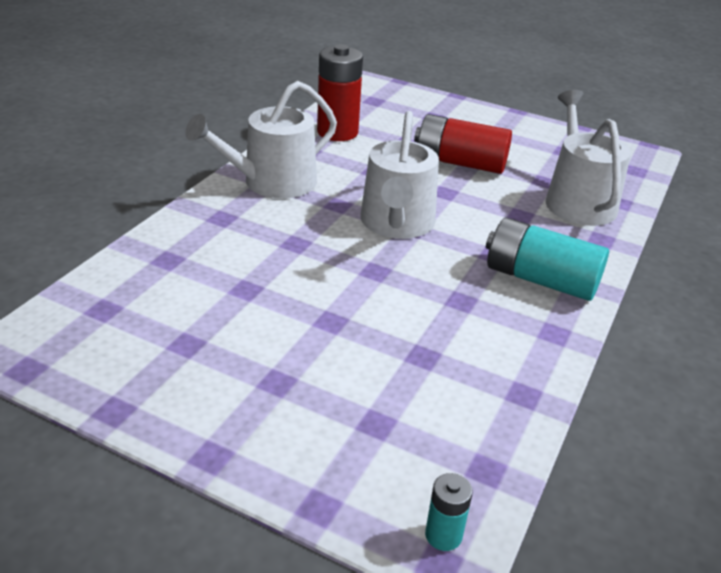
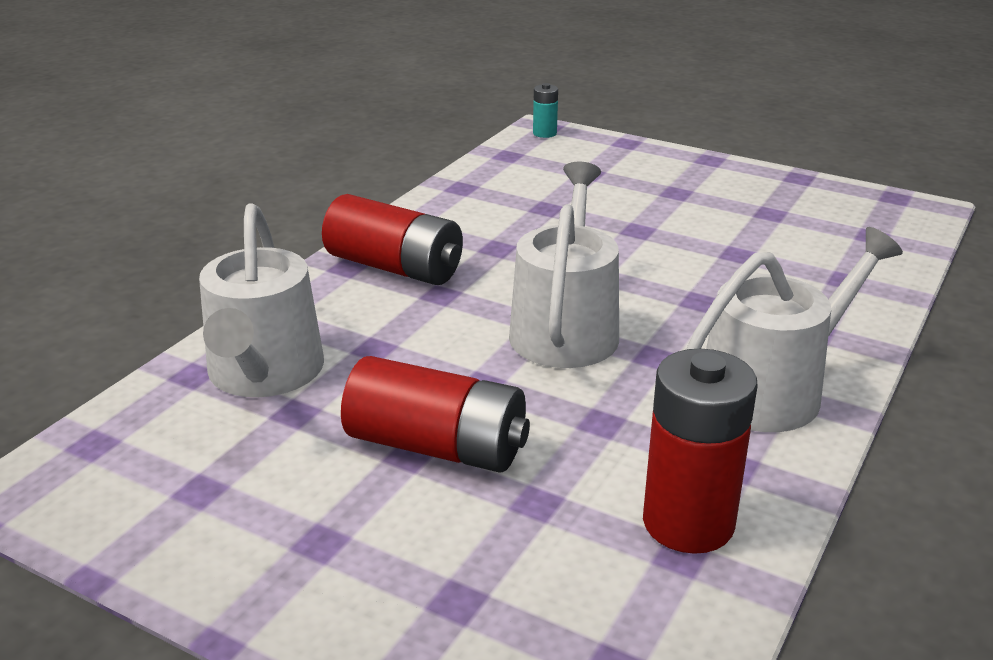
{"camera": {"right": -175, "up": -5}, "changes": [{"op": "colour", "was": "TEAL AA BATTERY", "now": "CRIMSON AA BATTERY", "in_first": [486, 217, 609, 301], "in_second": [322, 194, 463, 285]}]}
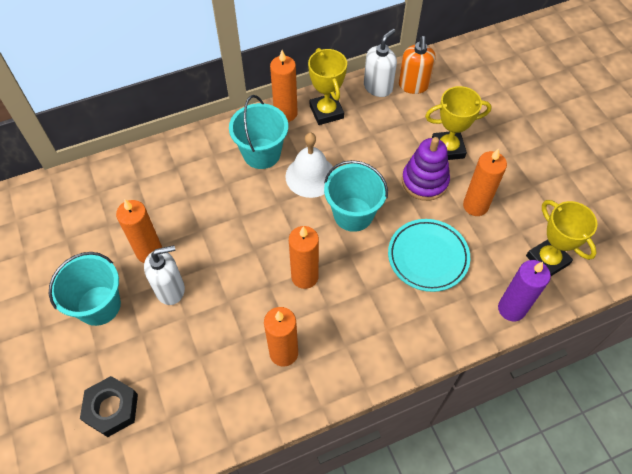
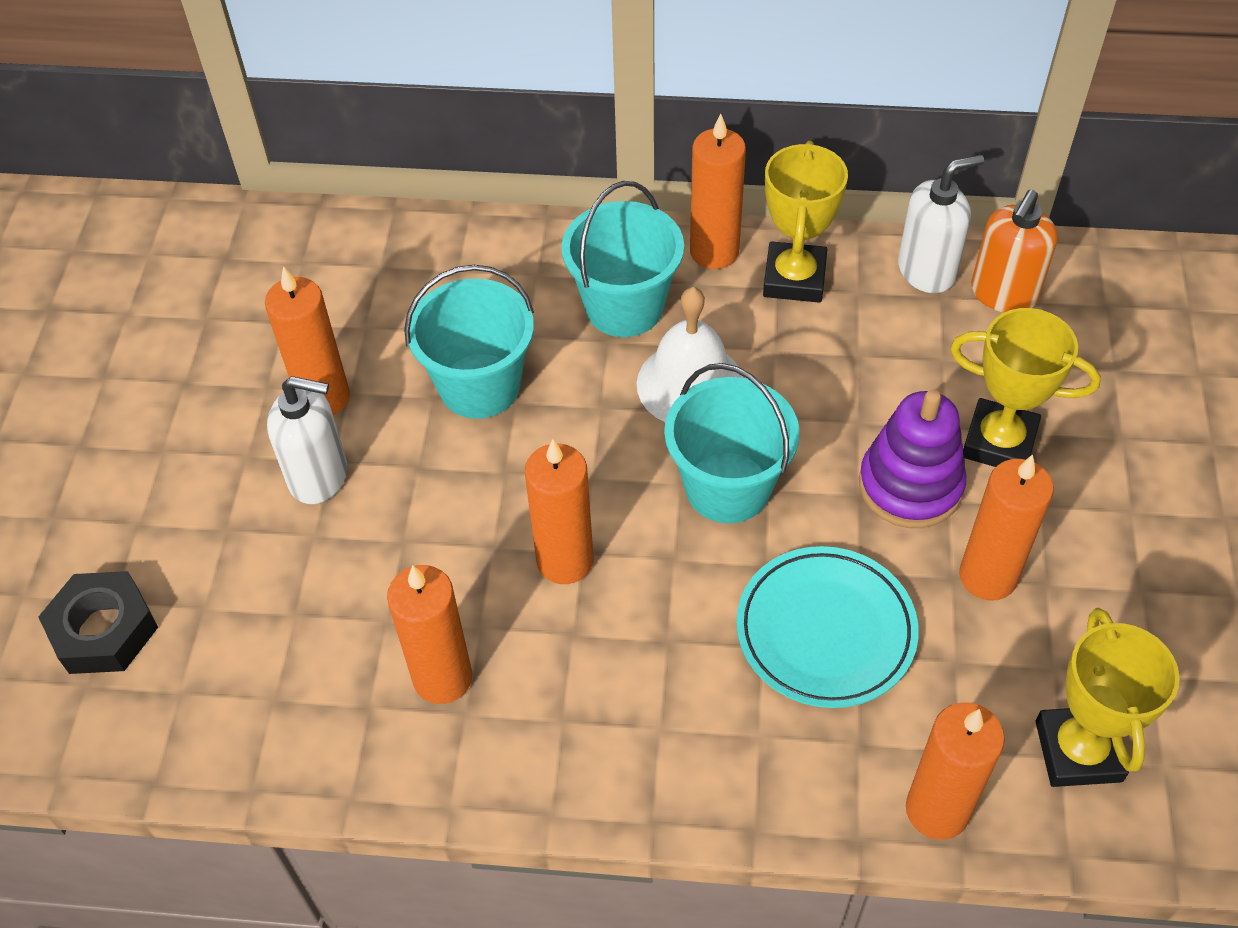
{"camera": {"right": 30, "up": -5}, "changes": [{"op": "relocated", "was": "TEAL PAIL", "in_first": [49, 252, 121, 326], "in_second": [404, 265, 534, 419]}, {"op": "colour", "was": "PURPLE WAX CANDLE", "now": "ORANGE-COLOURED WAX CANDLE", "in_first": [498, 260, 551, 321], "in_second": [906, 702, 1005, 840]}]}
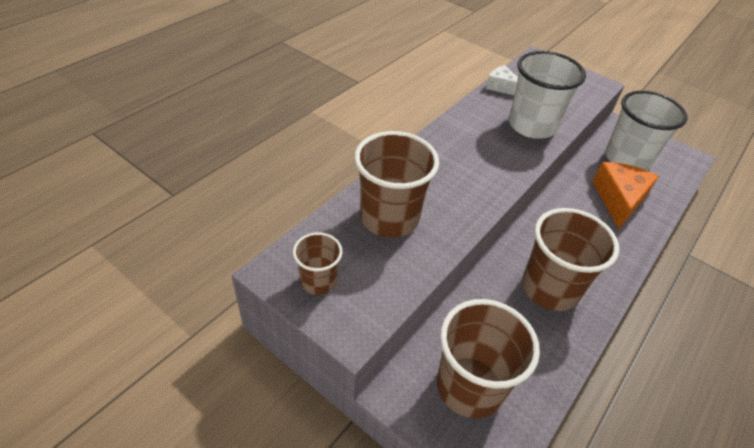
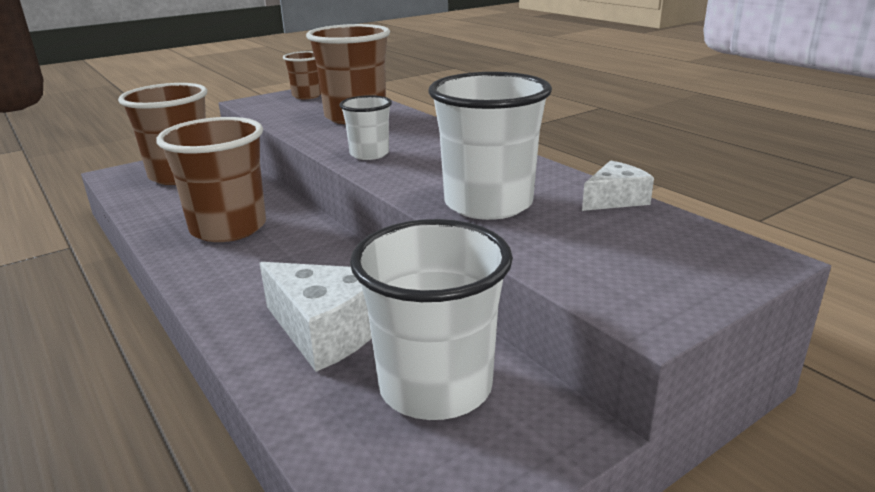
{"camera": {"right": 110, "up": -20}, "changes": [{"op": "colour", "was": "ORANGE-COLOURED CHEESE WEDGE", "now": "WHITE CHEESE WEDGE", "in_first": [593, 162, 659, 229], "in_second": [260, 262, 372, 372]}, {"op": "appeared", "now": "WHITE CUP", "in_second": [339, 95, 392, 160]}]}
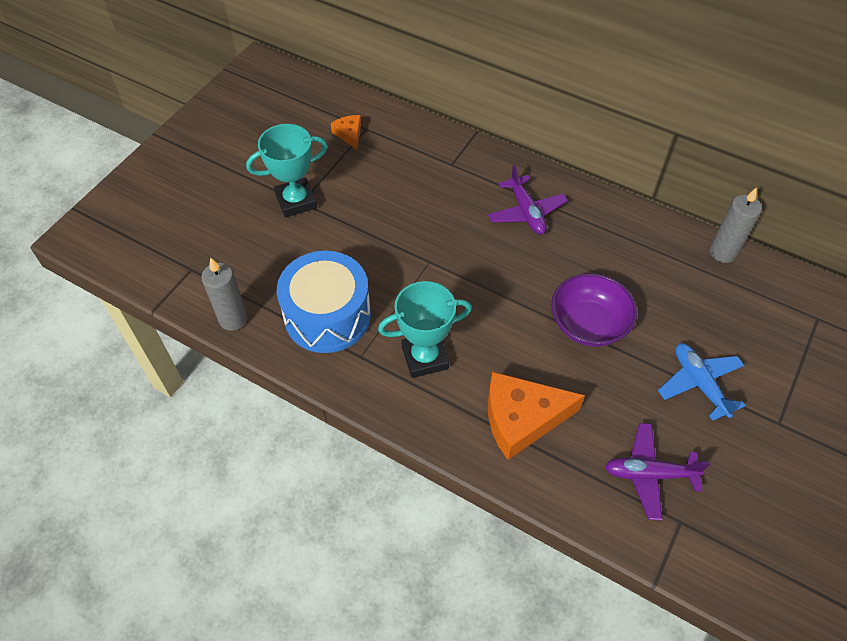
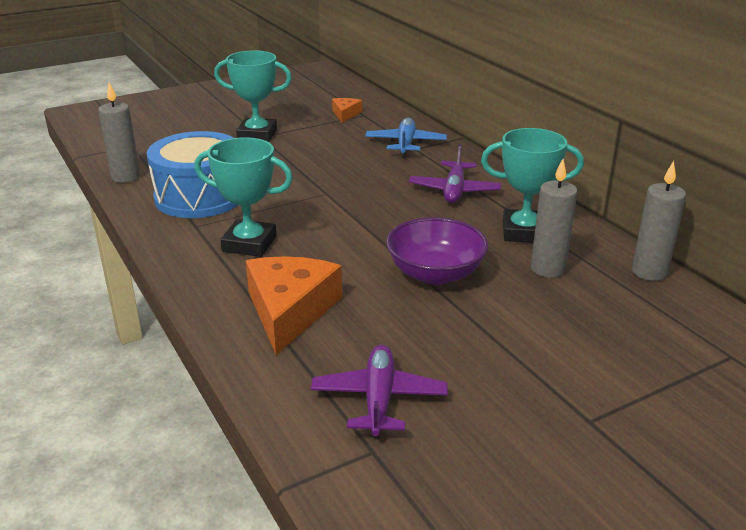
{"camera": {"right": 30, "up": -25}, "changes": [{"op": "spun", "was": "ORANGE-COLOURED CHEESE WEDGE", "in_first": [488, 372, 585, 460], "in_second": [246, 256, 342, 355], "clockwise": 75}, {"op": "spun", "was": "PURPLE AEROPLANE", "in_first": [605, 423, 710, 520], "in_second": [311, 345, 448, 438], "clockwise": 60}, {"op": "relocated", "was": "COBALT AEROPLANE", "in_first": [658, 343, 745, 421], "in_second": [365, 118, 447, 158]}, {"op": "appeared", "now": "TEAL AWARD CUP", "in_second": [481, 128, 584, 243]}, {"op": "appeared", "now": "GREY WAX CANDLE", "in_second": [531, 159, 578, 278]}]}
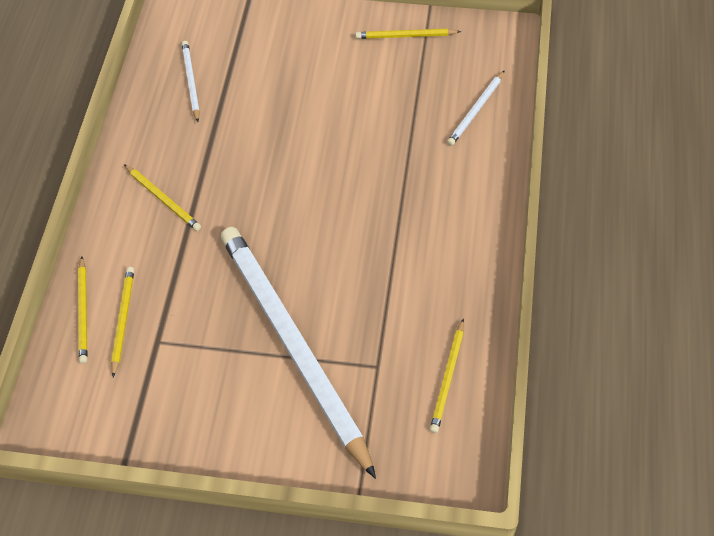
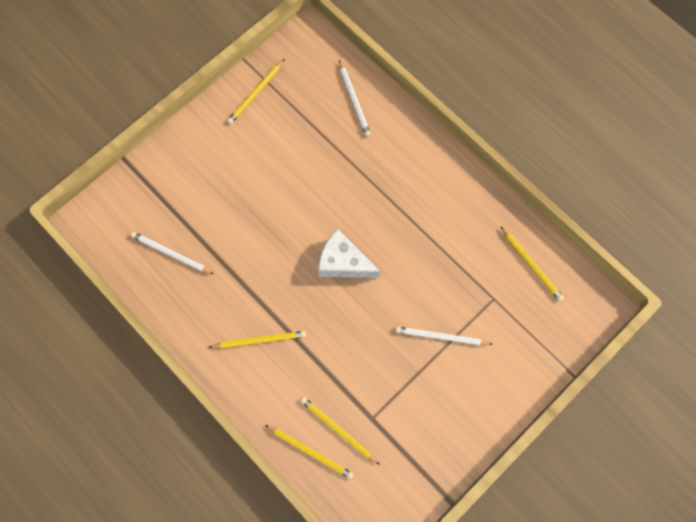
{"camera": {"right": -55, "up": 15}, "changes": [{"op": "size", "was": "WHITE WOODEN PENCIL", "in_first": [221, 227, 376, 479], "in_second": [396, 327, 492, 345], "ratio": 0.4}, {"op": "appeared", "now": "WHITE CHEESE WEDGE", "in_second": [318, 229, 380, 278]}]}
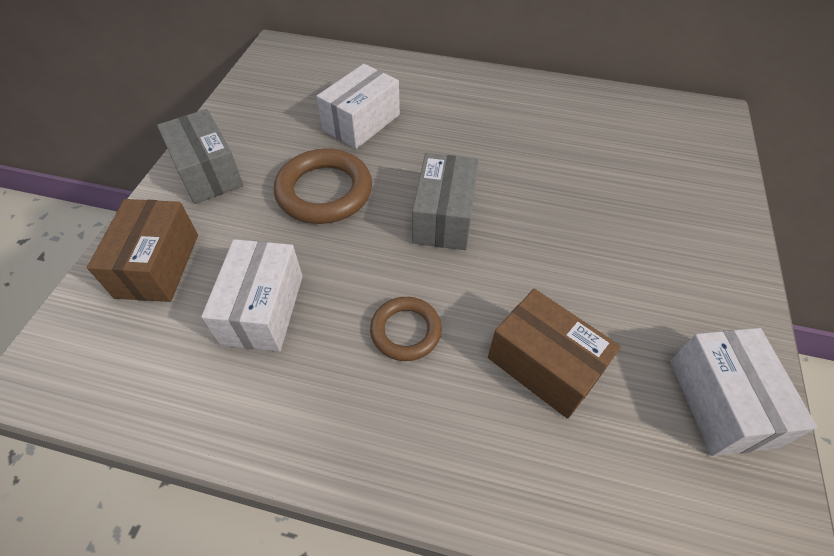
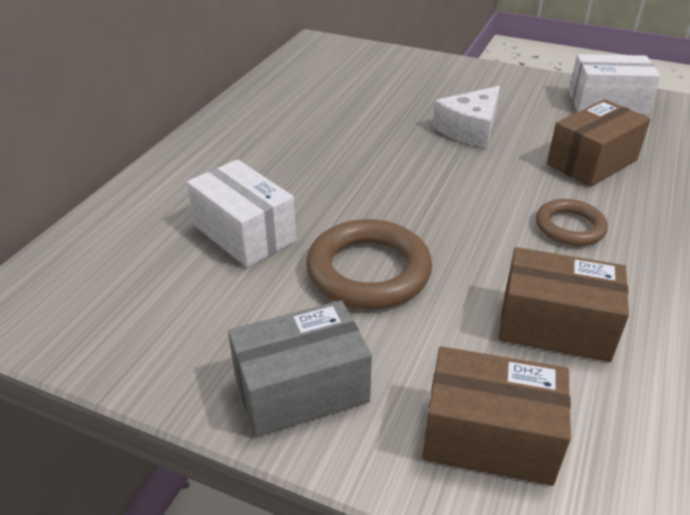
{"camera": {"right": -80, "up": -15}, "changes": [{"op": "colour", "was": "WHITE PACKAGE", "now": "RUSSET PACKAGE", "in_first": [201, 239, 303, 352], "in_second": [499, 247, 629, 362]}, {"op": "missing", "was": "GREY PACKAGE", "in_first": [412, 153, 479, 250]}, {"op": "appeared", "now": "WHITE CHEESE WEDGE", "in_second": [433, 86, 500, 148]}]}
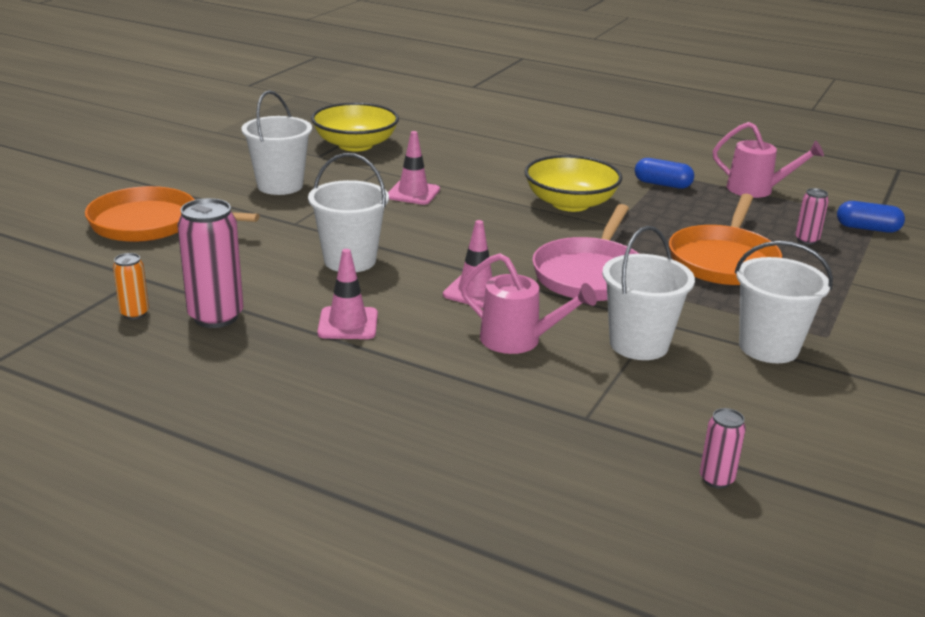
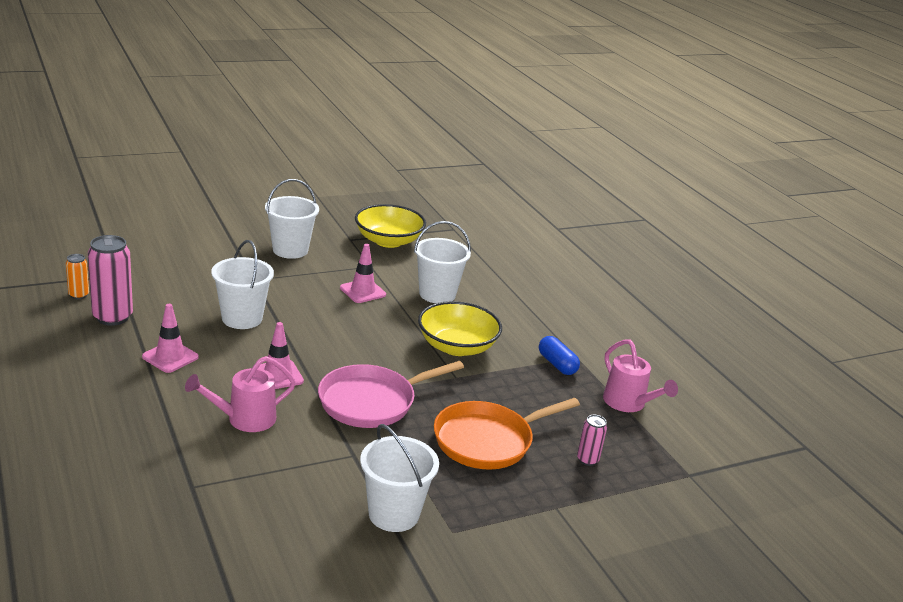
{"camera": {"right": 35, "up": 0}, "changes": [{"op": "missing", "was": "ORANGE-COLOURED SKILLET", "in_first": [85, 186, 260, 242]}, {"op": "spun", "was": "ROSY WATERING CAN", "in_first": [461, 253, 597, 354], "in_second": [185, 356, 296, 432], "clockwise": 90}, {"op": "relocated", "was": "WHITE PAIL", "in_first": [602, 226, 695, 360], "in_second": [414, 221, 471, 303]}, {"op": "missing", "was": "ROSY CAN", "in_first": [700, 408, 746, 489]}, {"op": "missing", "was": "COBALT PILL", "in_first": [837, 201, 905, 233]}]}
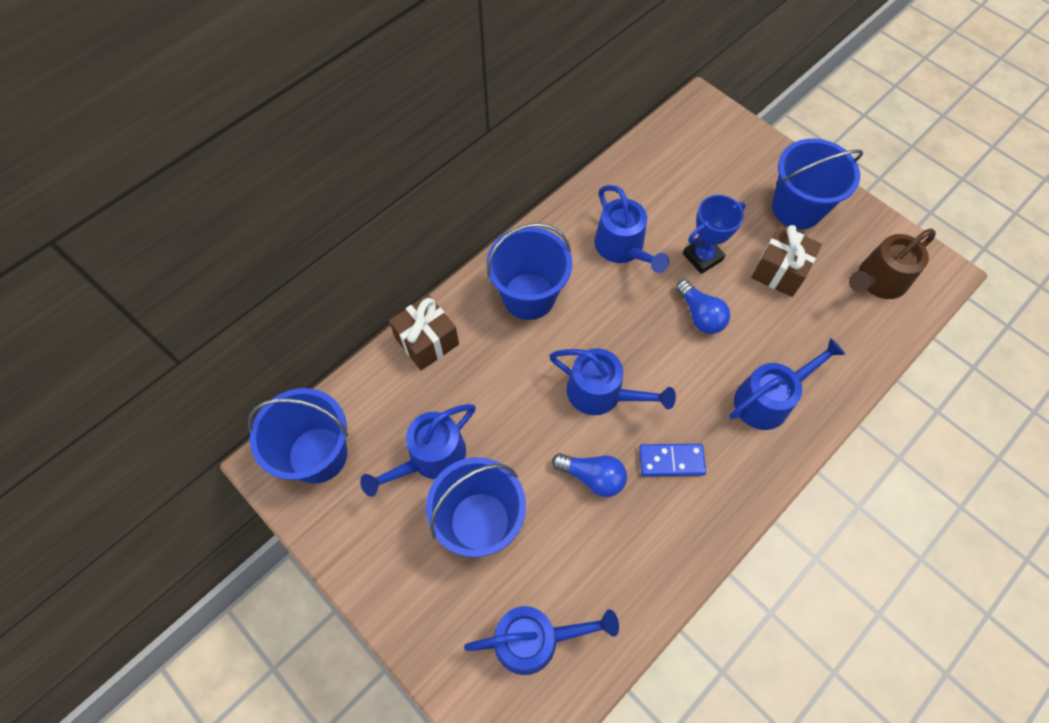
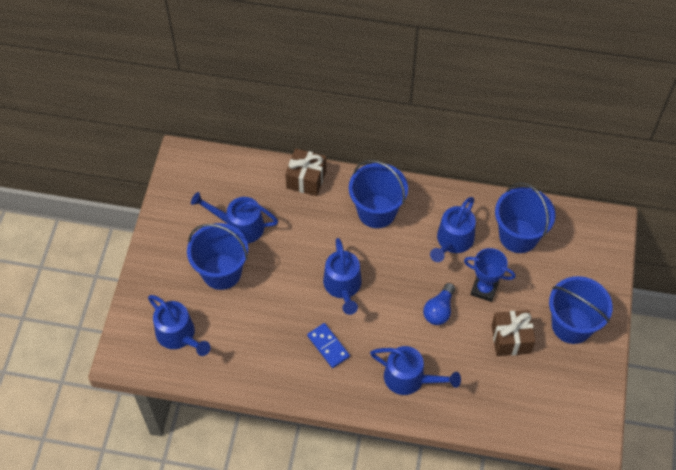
{"camera": {"right": 55, "up": -5}, "changes": [{"op": "relocated", "was": "COBALT PAIL", "in_first": [248, 388, 348, 484], "in_second": [495, 182, 556, 253]}, {"op": "missing", "was": "COBALT LIGHT BULB", "in_first": [552, 453, 627, 497]}, {"op": "missing", "was": "RUSSET WATERING CAN", "in_first": [849, 228, 936, 299]}]}
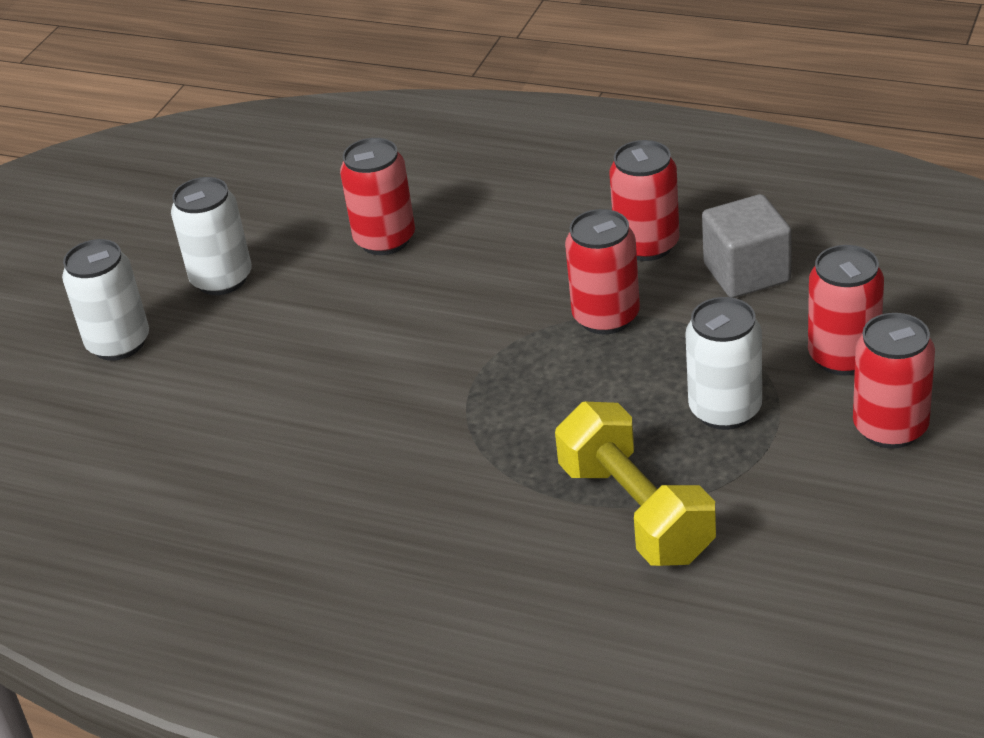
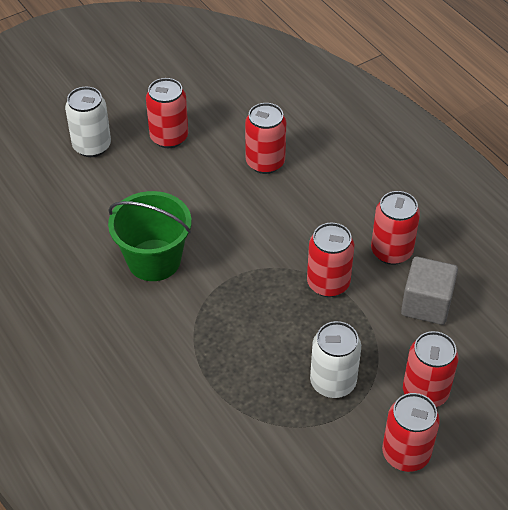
{"camera": {"right": 30, "up": 10}, "changes": [{"op": "colour", "was": "WHITE CAN", "now": "CRIMSON CAN", "in_first": [171, 177, 252, 295], "in_second": [146, 78, 188, 148]}, {"op": "missing", "was": "YELLOW FREE WEIGHT", "in_first": [555, 402, 716, 566]}, {"op": "appeared", "now": "GREEN PAIL", "in_second": [108, 191, 192, 281]}]}
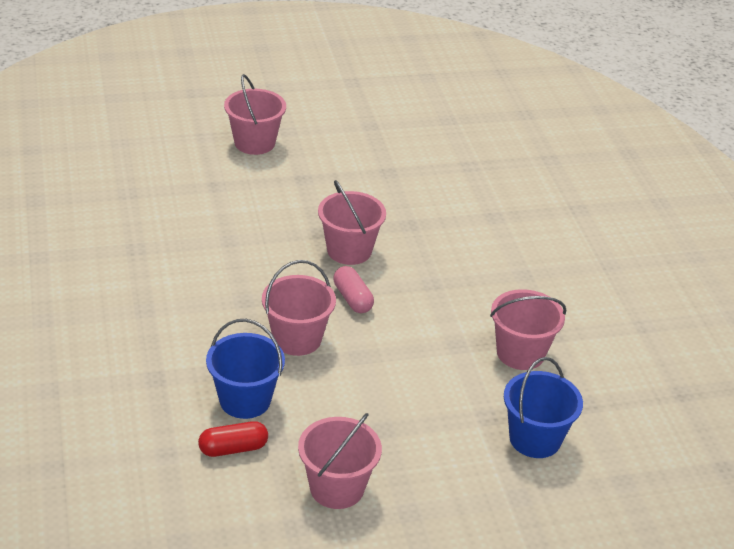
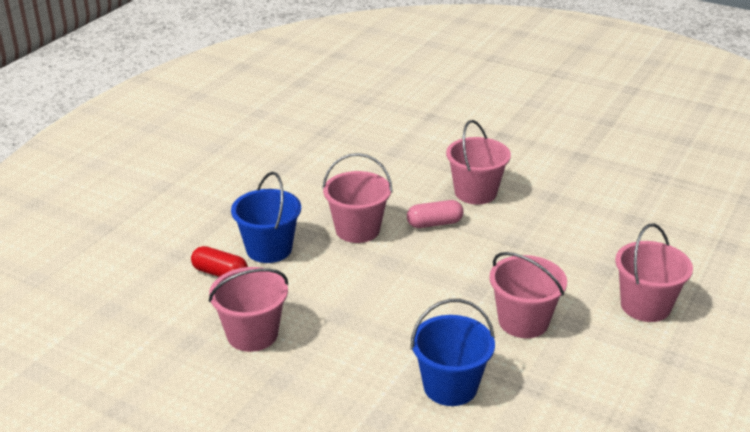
{"camera": {"right": 45, "up": -5}, "changes": [{"op": "relocated", "was": "ROSY PAIL", "in_first": [224, 74, 286, 155], "in_second": [615, 223, 693, 322]}, {"op": "spun", "was": "ROSY PILL", "in_first": [333, 266, 374, 313], "in_second": [407, 200, 464, 228], "clockwise": 60}]}
